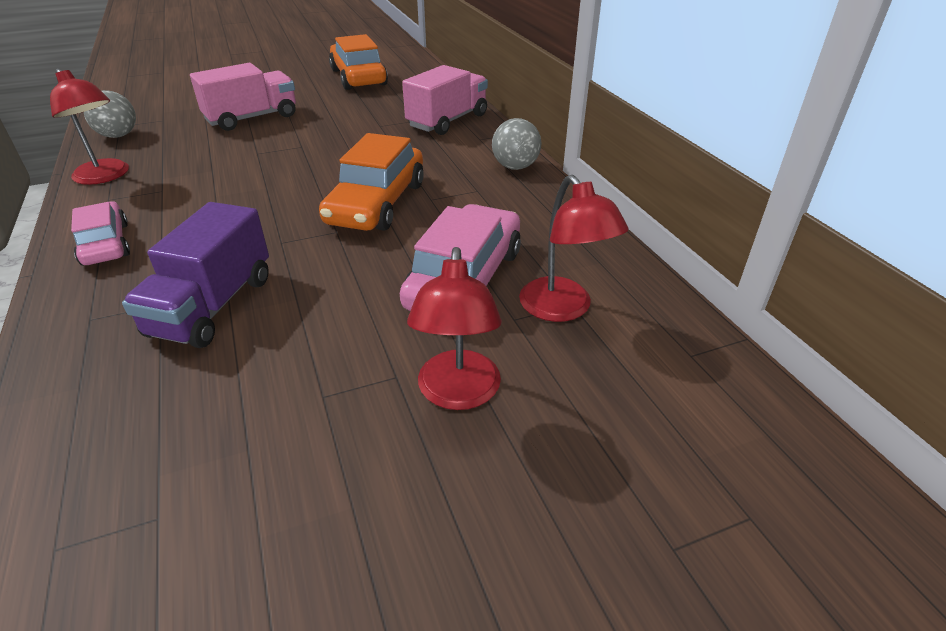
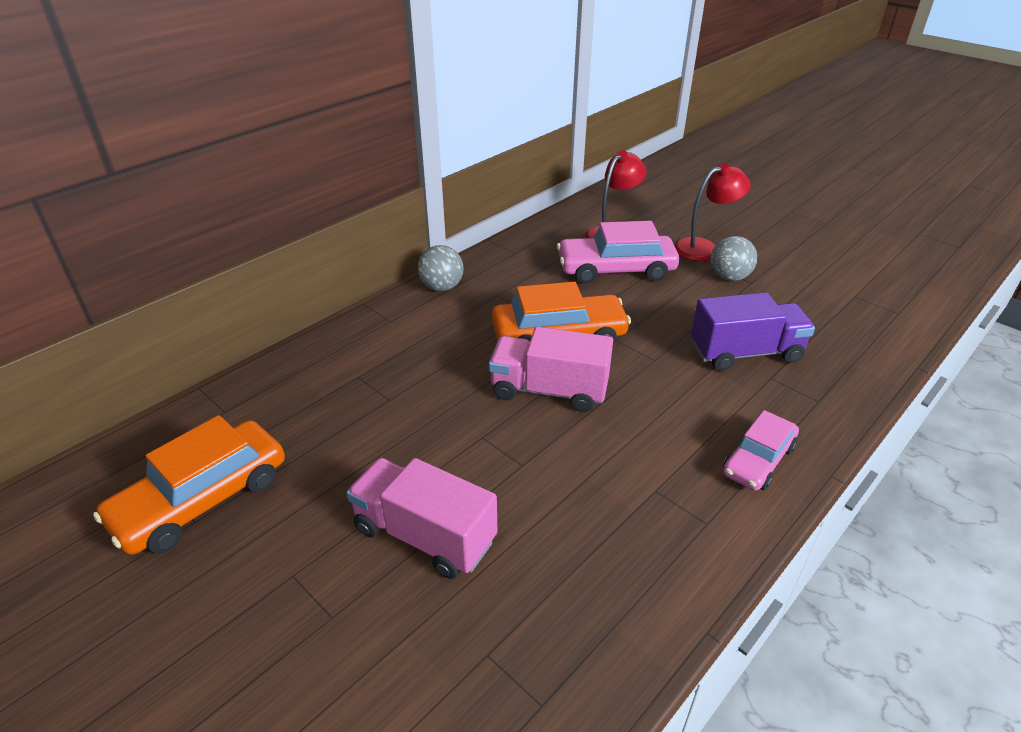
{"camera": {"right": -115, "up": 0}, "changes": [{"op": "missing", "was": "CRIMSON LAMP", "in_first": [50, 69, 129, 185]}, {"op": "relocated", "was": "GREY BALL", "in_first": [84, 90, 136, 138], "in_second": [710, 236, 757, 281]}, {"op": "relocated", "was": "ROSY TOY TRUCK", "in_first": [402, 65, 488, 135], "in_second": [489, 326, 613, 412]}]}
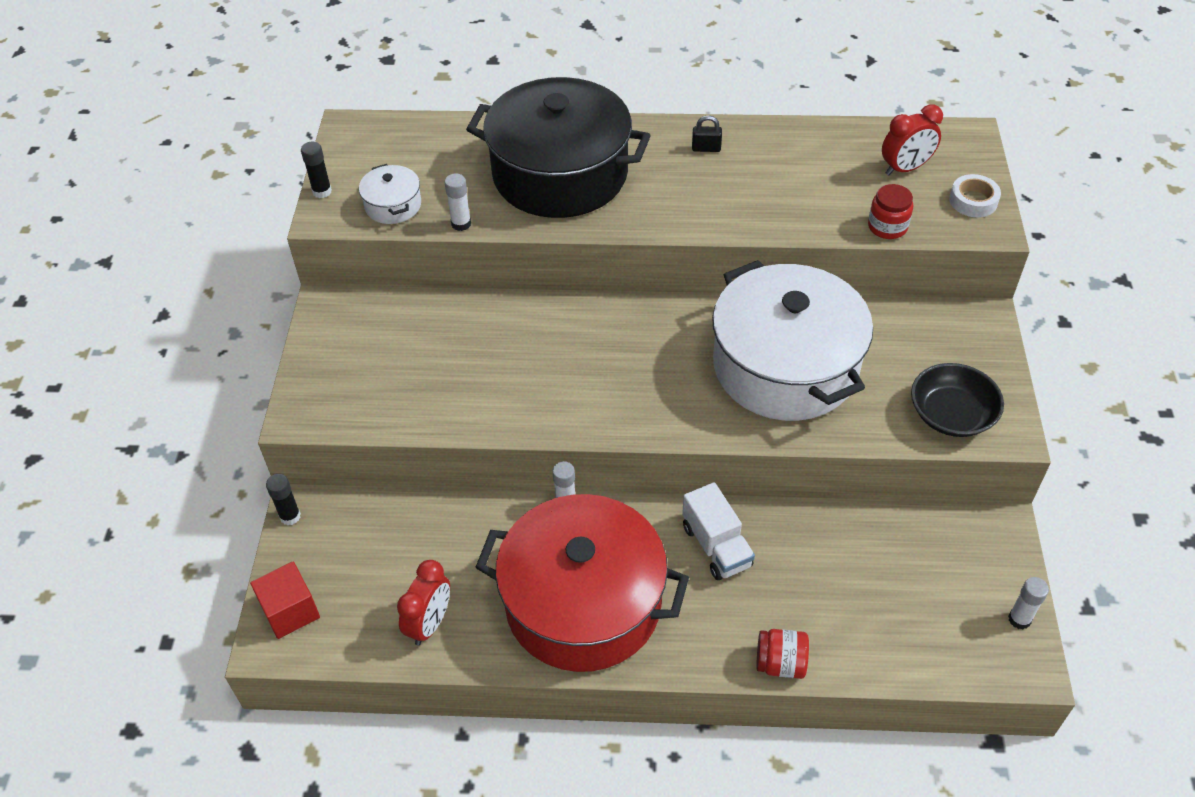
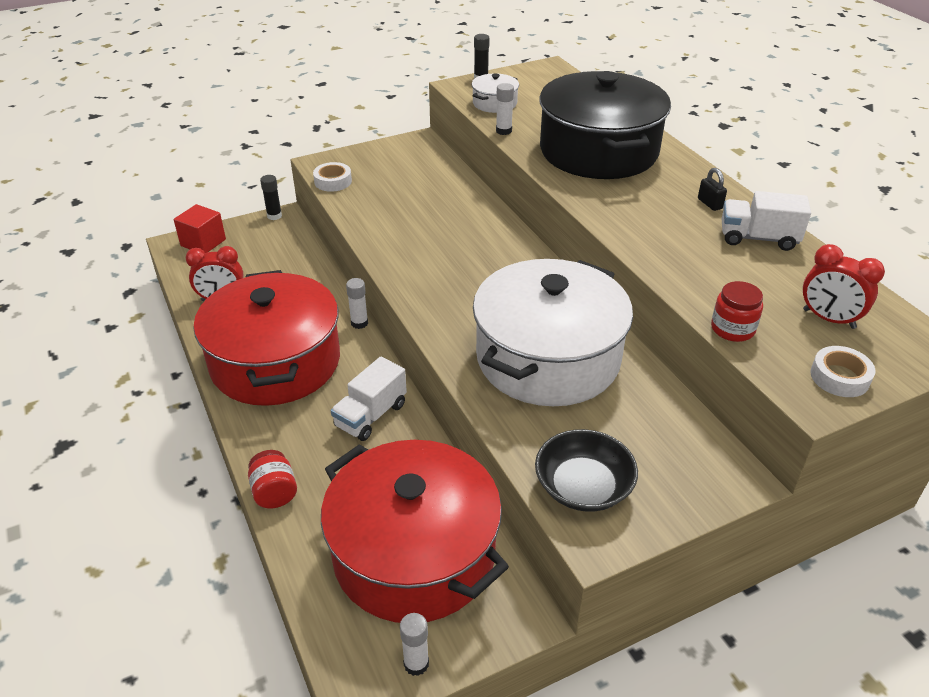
{"camera": {"right": 60, "up": -10}, "changes": [{"op": "appeared", "now": "WHITE STICKY TAPE", "in_second": [313, 162, 352, 192]}, {"op": "appeared", "now": "CRIMSON POT", "in_second": [321, 440, 509, 623]}, {"op": "appeared", "now": "WHITE TOY TRUCK", "in_second": [721, 191, 811, 251]}]}
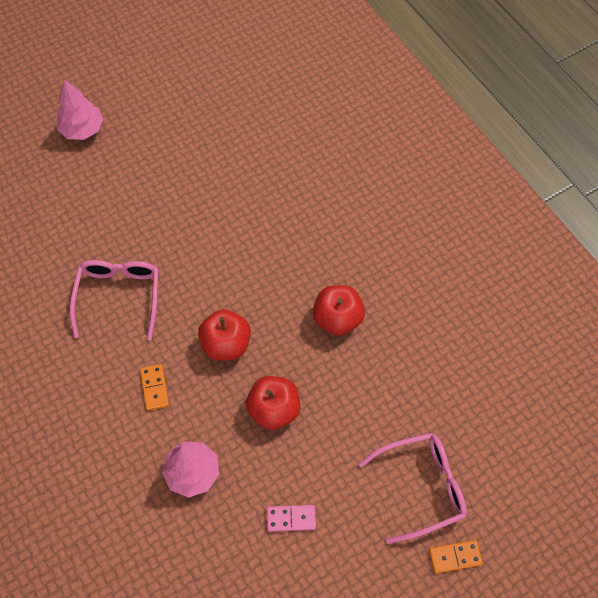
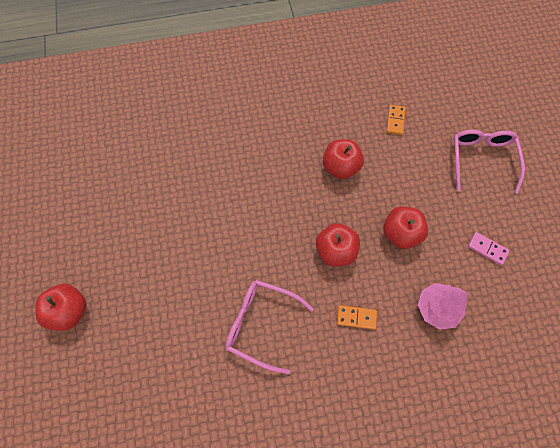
{"camera": {"right": -70, "up": 5}, "changes": [{"op": "exchanged", "was": "ROSY TREE", "now": "CRIMSON APPLE FRUIT", "in_first": [57, 80, 103, 140], "in_second": [36, 284, 86, 331]}, {"op": "spun", "was": "ROSY DOMINO TILE", "in_first": [267, 505, 316, 532], "in_second": [468, 232, 510, 265], "clockwise": -75}, {"op": "relocated", "was": "ORANGE-COLOURED DOMINO TILE", "in_first": [429, 540, 483, 574], "in_second": [387, 105, 405, 135]}]}
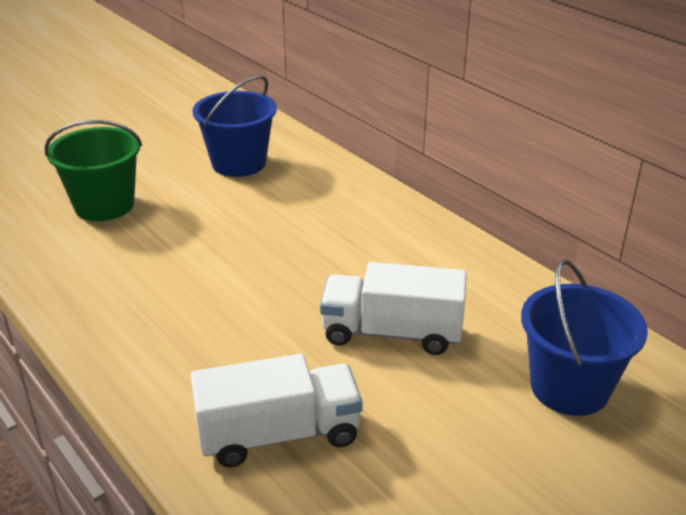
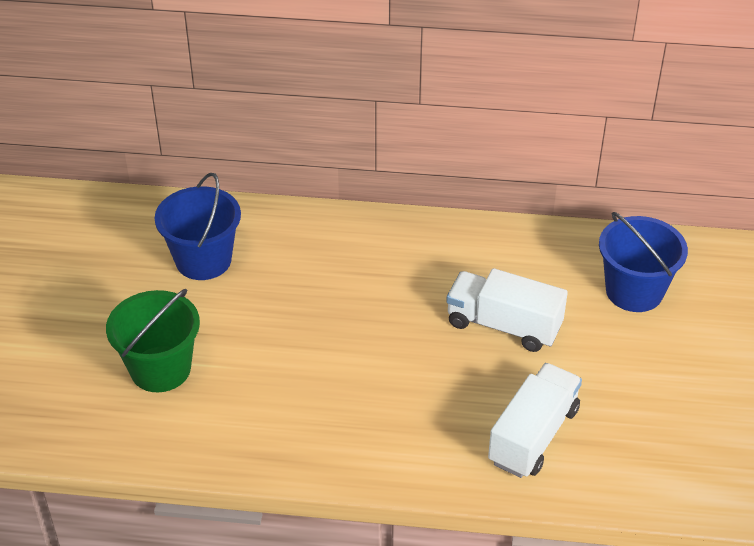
{"camera": {"right": -45, "up": 10}, "changes": [{"op": "spun", "was": "WHITE TOY TRUCK", "in_first": [320, 262, 467, 355], "in_second": [446, 268, 568, 352], "clockwise": 60}]}
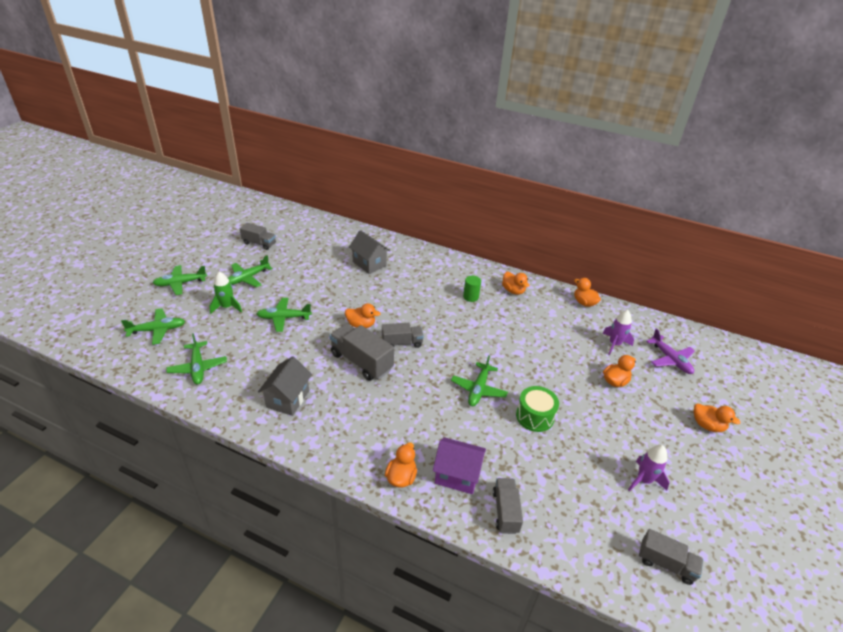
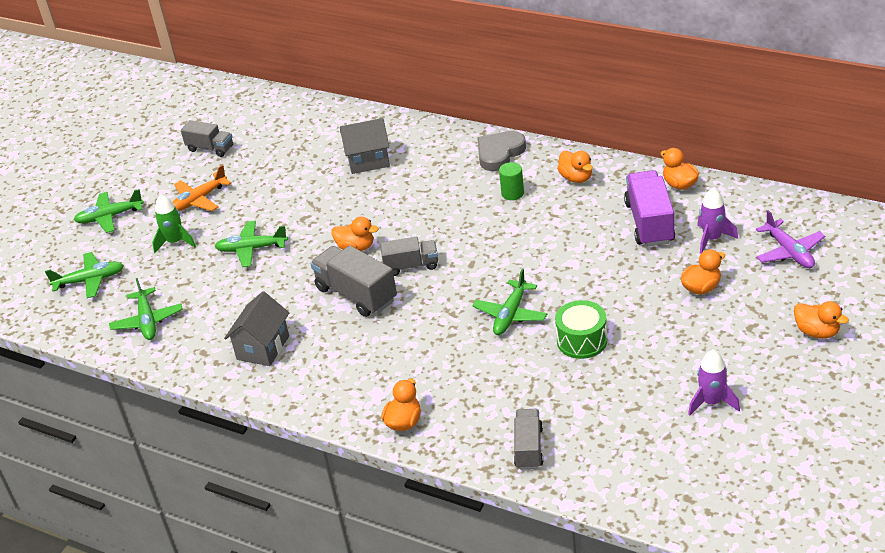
{"camera": {"right": 10, "up": 0}, "changes": [{"op": "colour", "was": "GREEN AEROPLANE", "now": "ORANGE-COLOURED AEROPLANE", "in_first": [228, 255, 273, 287], "in_second": [172, 165, 231, 211]}, {"op": "spun", "was": "GREY HOUSE", "in_first": [349, 230, 390, 274], "in_second": [340, 118, 390, 174], "clockwise": -60}, {"op": "missing", "was": "PURPLE HOUSE", "in_first": [433, 437, 486, 494]}, {"op": "missing", "was": "GREY TOY TRUCK", "in_first": [639, 529, 703, 585]}, {"op": "appeared", "now": "GREY LOVE HEART", "in_second": [477, 131, 526, 171]}, {"op": "appeared", "now": "PURPLE TOY TRUCK", "in_second": [624, 170, 675, 247]}]}
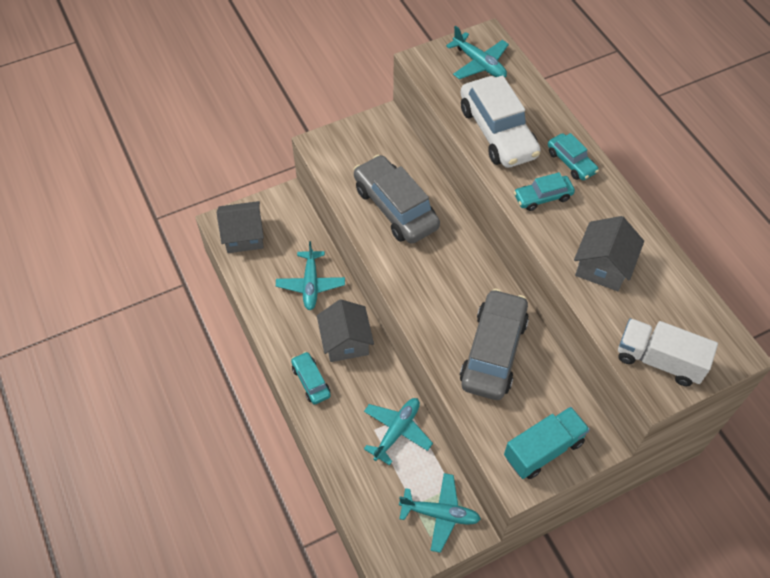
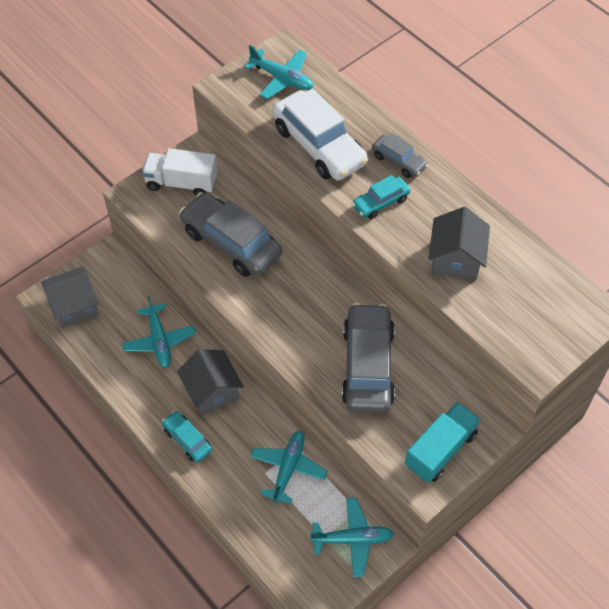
{"camera": {"right": -15, "up": 0}, "changes": [{"op": "colour", "was": "TEAL TOY CAR", "now": "GREY TOY CAR", "in_first": [548, 133, 599, 180], "in_second": [372, 133, 428, 178]}, {"op": "relocated", "was": "WHITE TOY TRUCK", "in_first": [618, 318, 718, 386], "in_second": [142, 148, 217, 196]}]}
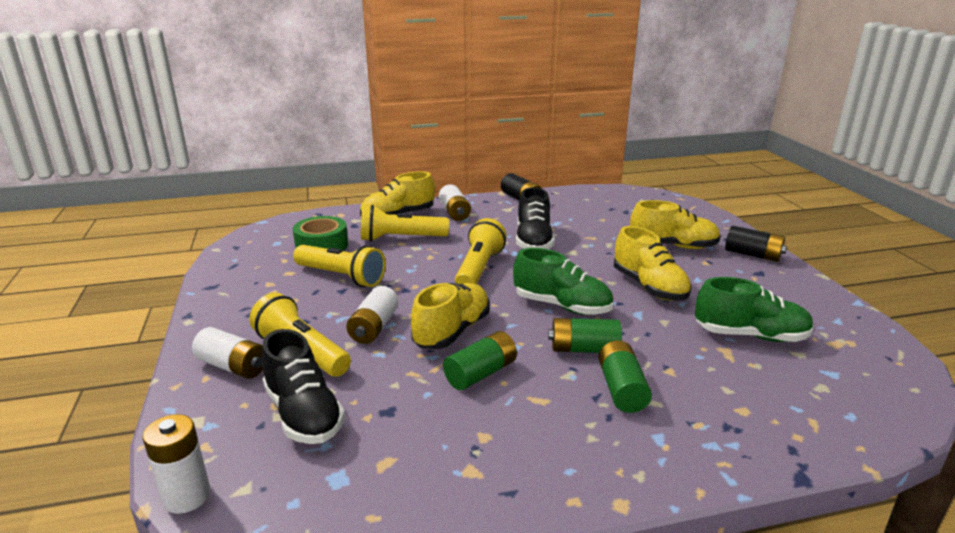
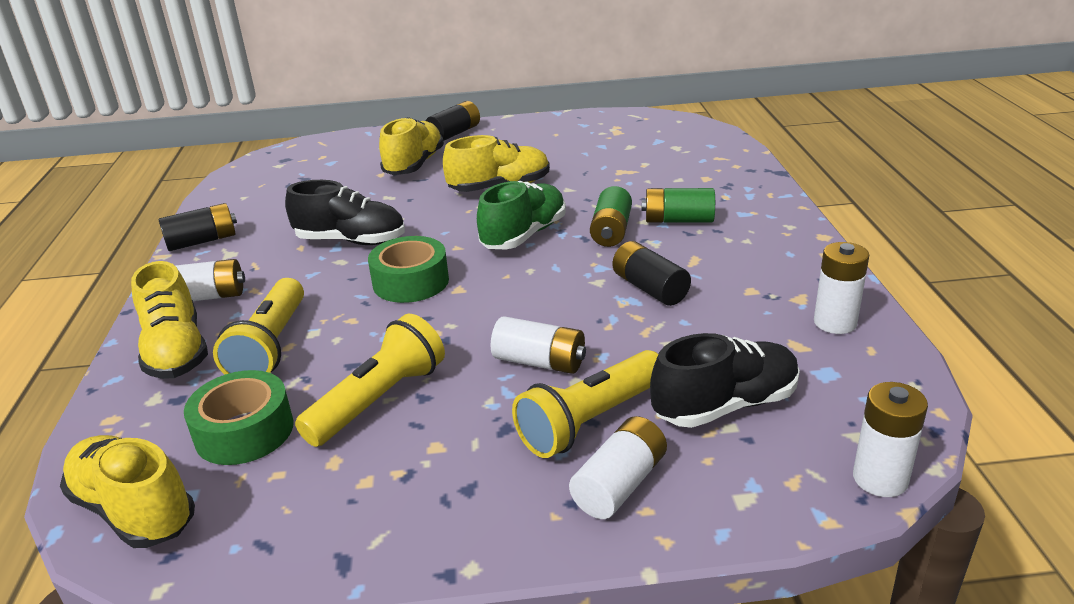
{"camera": {"right": -80, "up": 5}, "changes": [{"op": "relocated", "was": "YELLOW SNEAKER", "in_first": [411, 283, 490, 349], "in_second": [60, 435, 195, 548]}, {"op": "colour", "was": "GREEN AA BATTERY", "now": "EBONY AA BATTERY", "in_first": [443, 331, 517, 390], "in_second": [613, 241, 691, 306]}, {"op": "exchanged", "was": "YELLOW TORCH", "now": "GREEN STICKY TAPE", "in_first": [455, 218, 507, 284], "in_second": [368, 236, 449, 303]}, {"op": "missing", "was": "GREEN SNEAKER", "in_first": [695, 277, 814, 342]}, {"op": "appeared", "now": "WHITE AA BATTERY", "in_second": [814, 242, 869, 334]}]}
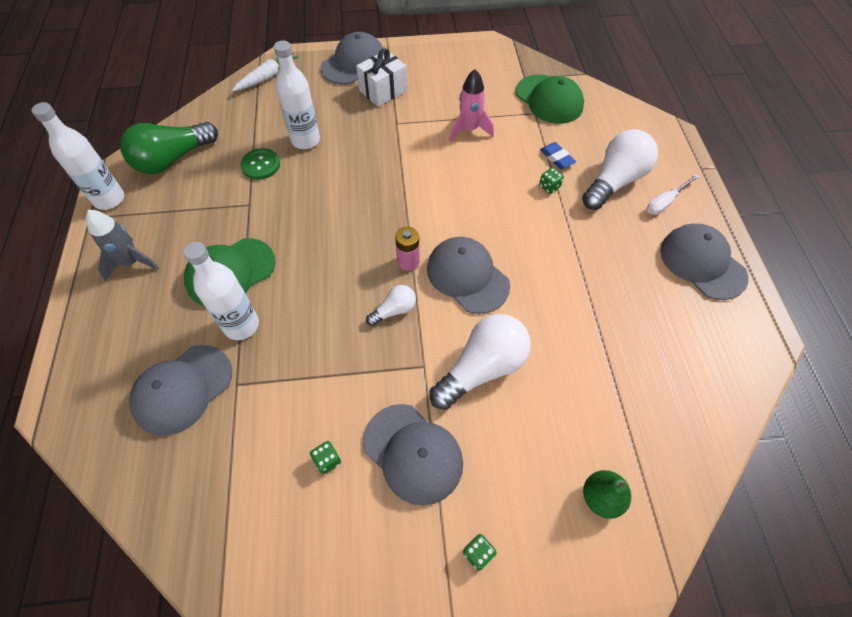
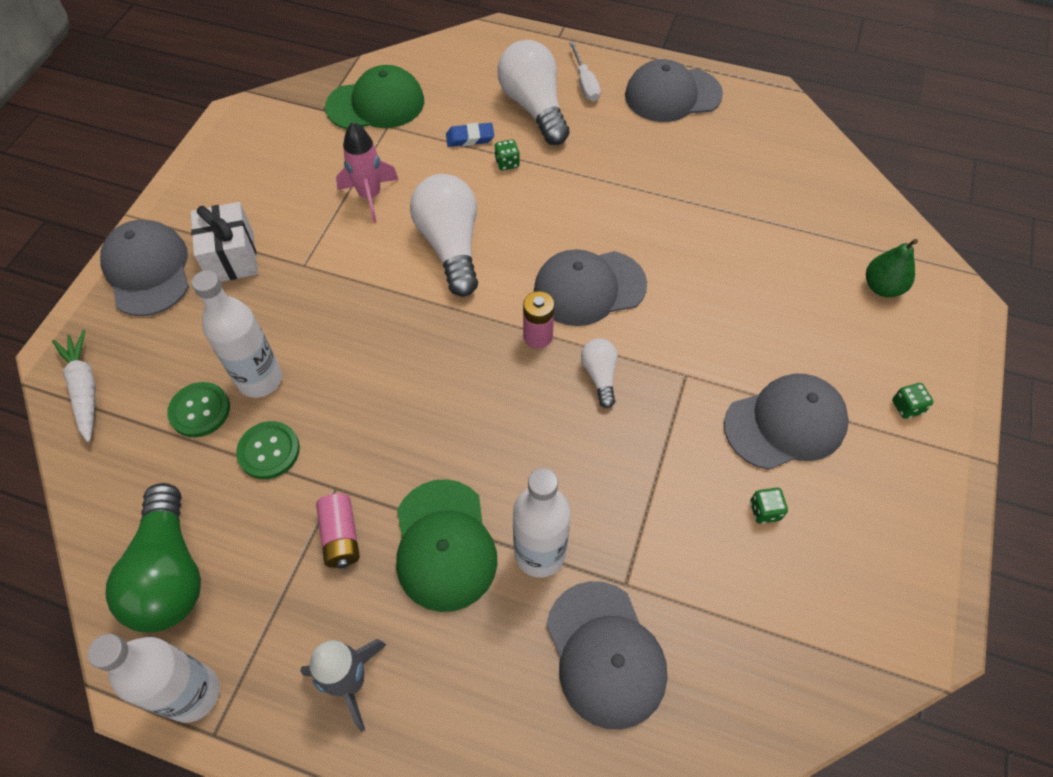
{"camera": {"right": -65, "up": 0}, "changes": [{"op": "relocated", "was": "WHITE LIGHT BULB", "in_first": [429, 314, 531, 410], "in_second": [410, 174, 478, 297]}, {"op": "appeared", "now": "GREEN SHIRT BUTTON", "in_second": [167, 382, 230, 437]}, {"op": "appeared", "now": "ROSY AA BATTERY", "in_second": [316, 493, 360, 569]}]}
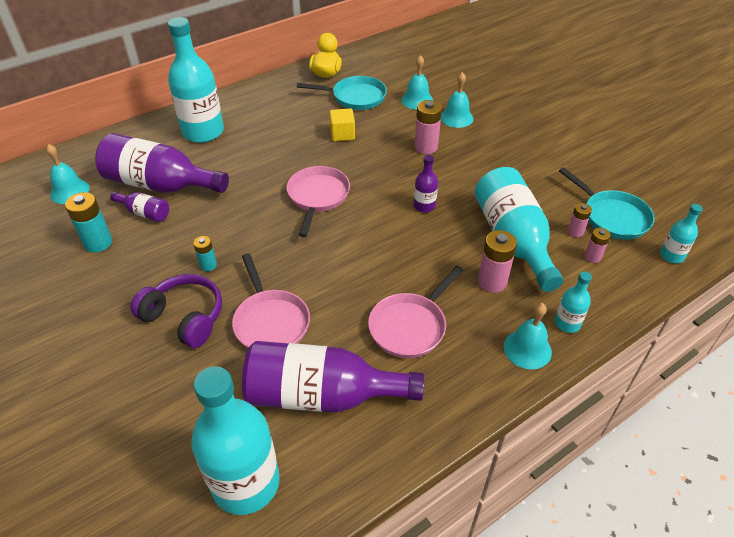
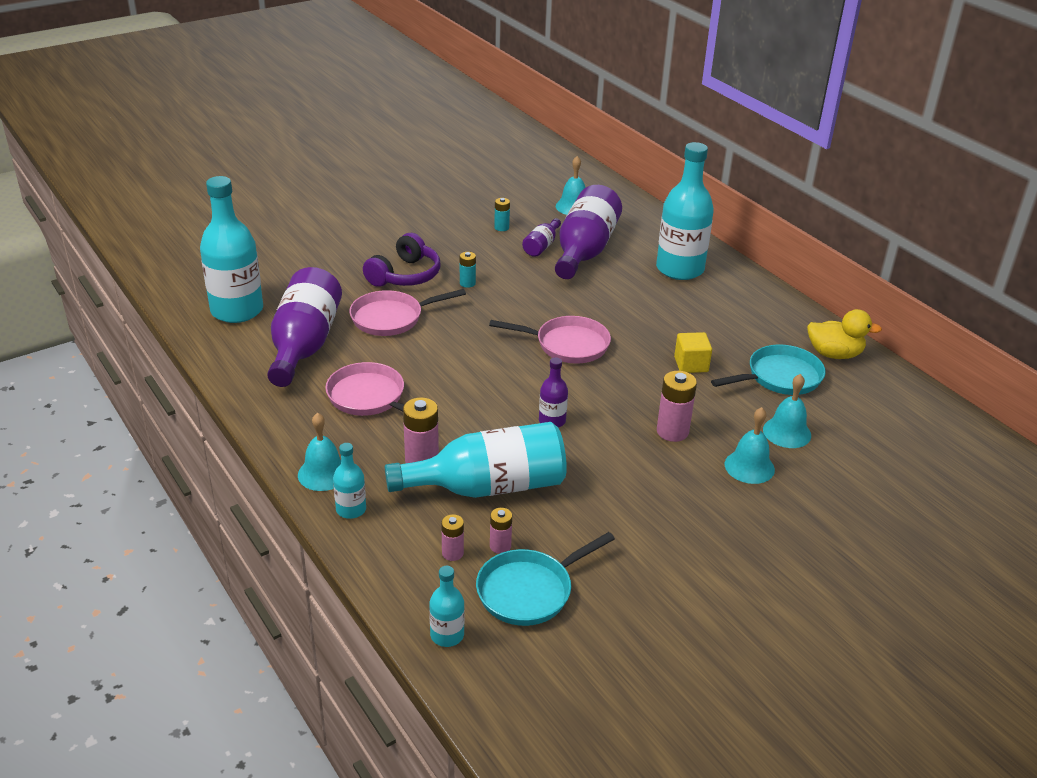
{"camera": {"right": 90, "up": -10}, "changes": [{"op": "size", "was": "TEAL AA BATTERY", "in_first": [65, 192, 112, 253], "in_second": [494, 198, 510, 231], "ratio": 0.59}, {"op": "spun", "was": "TEAL SKILLET", "in_first": [297, 76, 387, 110], "in_second": [711, 344, 826, 395], "clockwise": -120}]}
